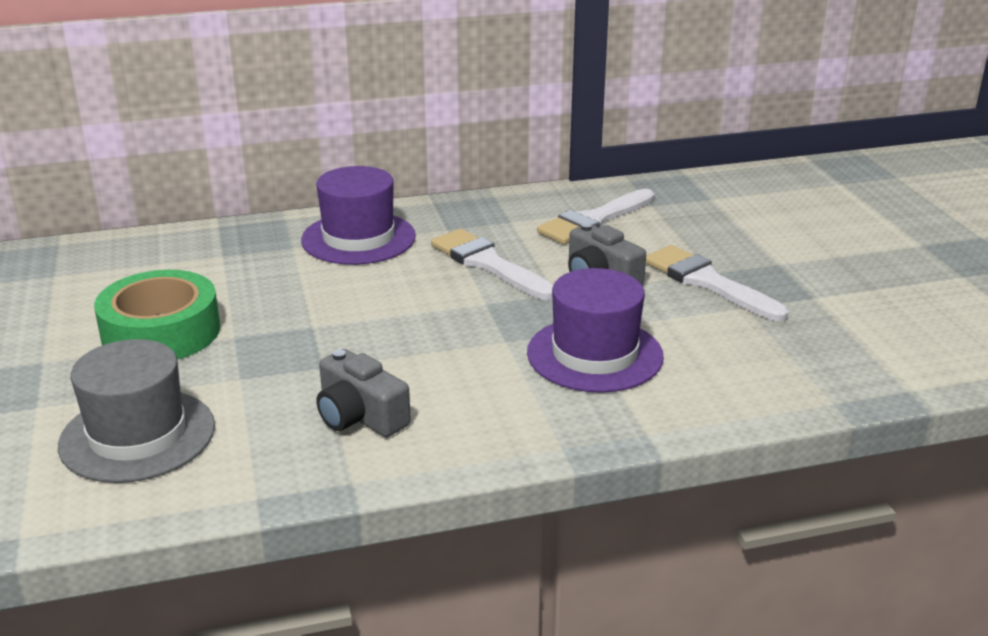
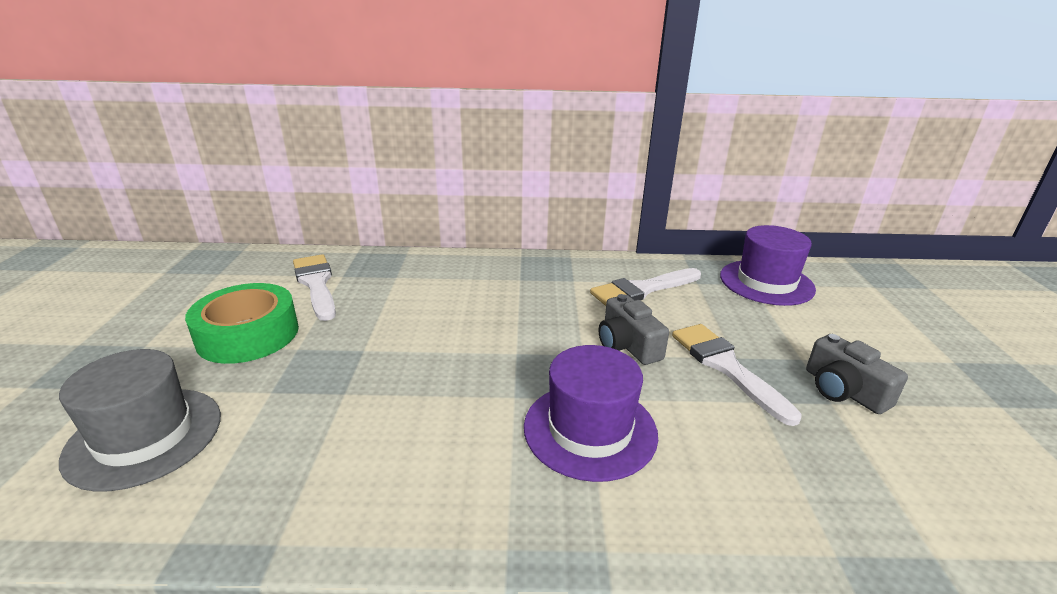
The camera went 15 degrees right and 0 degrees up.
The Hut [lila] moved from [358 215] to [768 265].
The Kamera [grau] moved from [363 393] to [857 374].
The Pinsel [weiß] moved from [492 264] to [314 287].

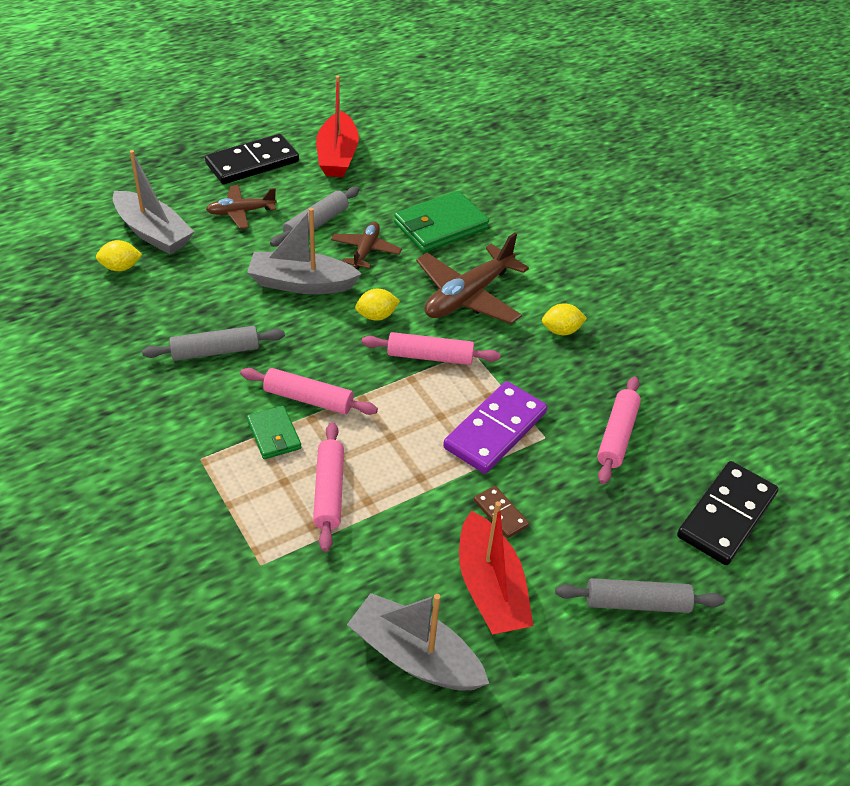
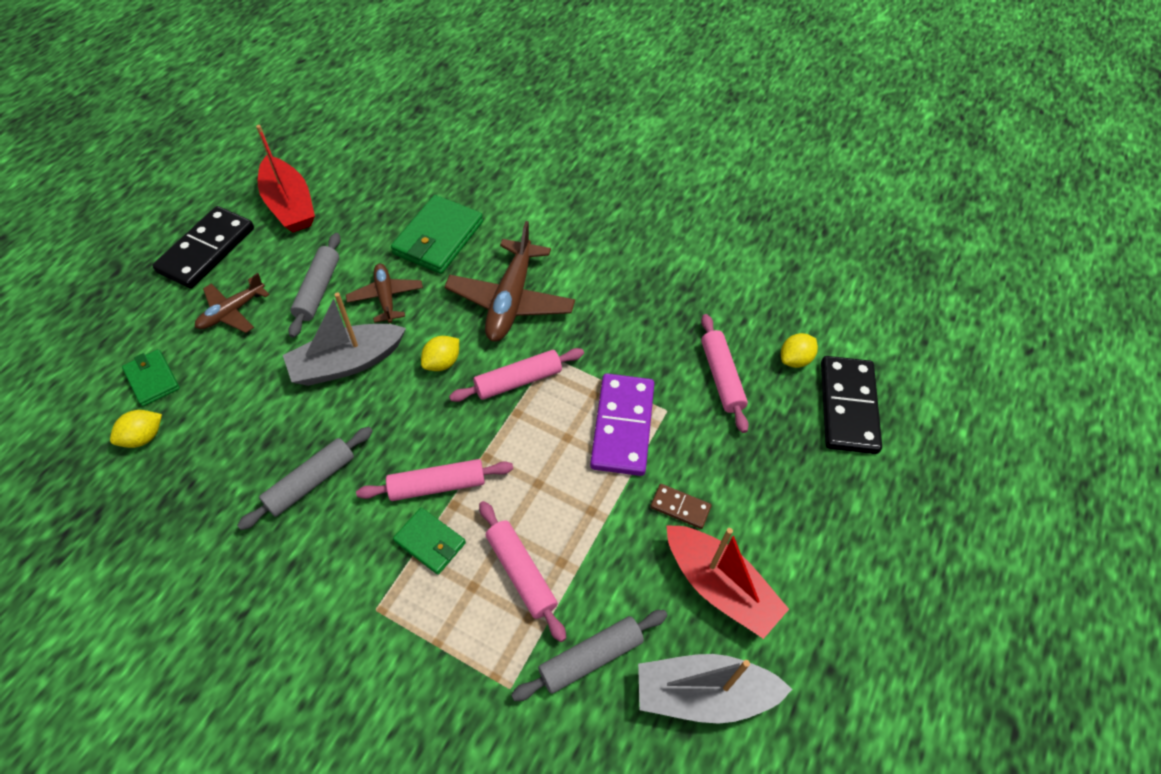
The camera went 30 degrees left and 10 degrees up.
The Boot [grau] at [153 202] was replaced by the Geldbörse [grün] at [151 377].
The Zitrone [gelb] moved from [564 319] to [799 350].
The Nudelholz [grau] moved from [640 595] to [589 655].

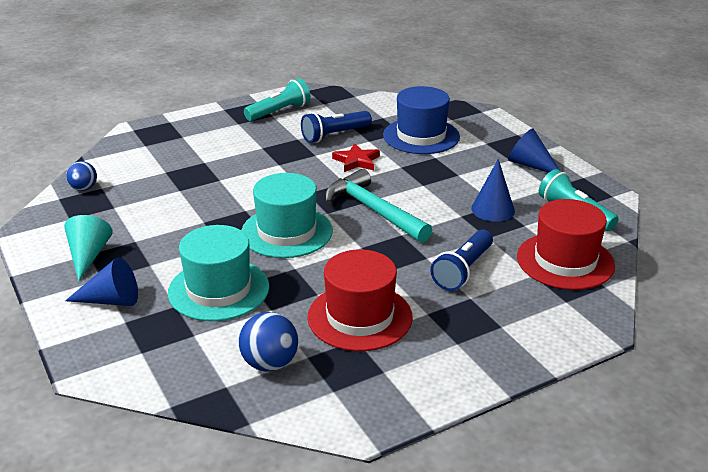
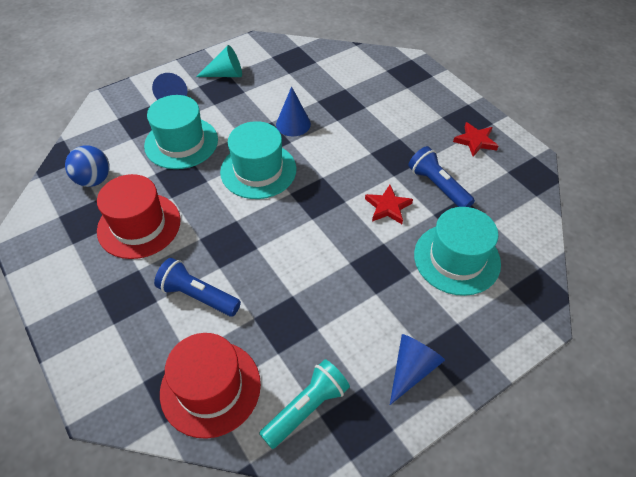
The camera went 85 degrees right and 20 degrees up.
The Ball [blau] at [81 176] disappeared.
The Taschenlampe [türkis] at [277 99] was replaced by the Stern [rot] at [475 139].
The Hammer [türkis] at [378 206] disappeared.
The Hut [blau] at [421 120] became the Hut [türkis] at [457 251].
The Kegel [blau] moved from [493 190] to [293 111].

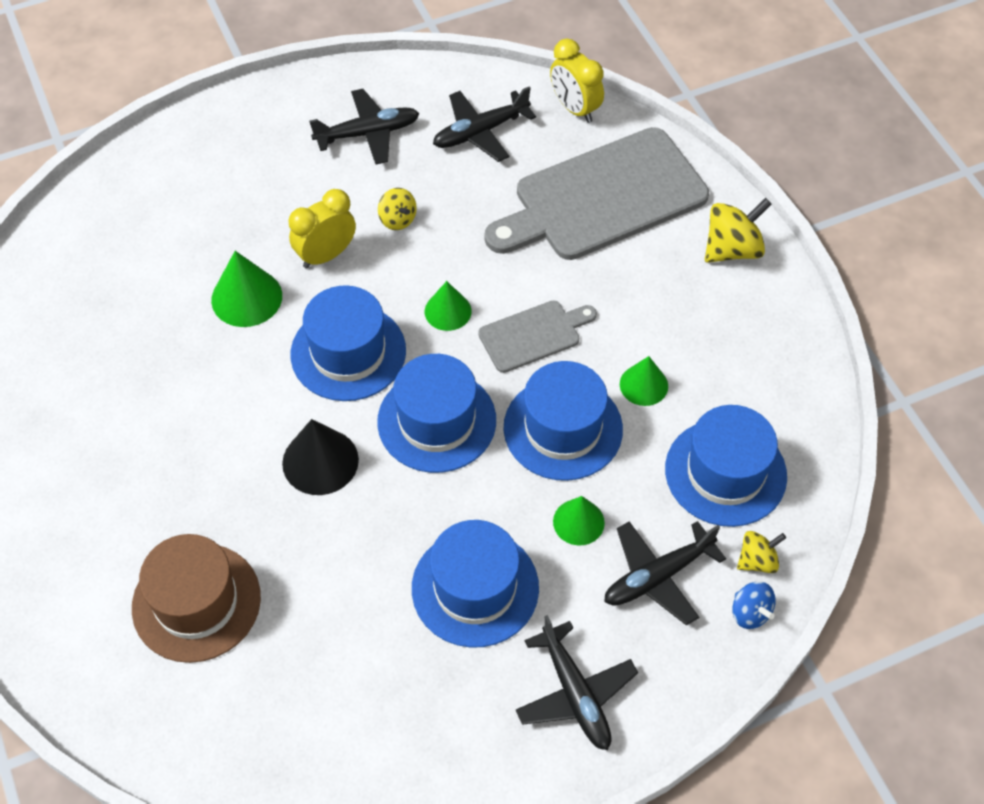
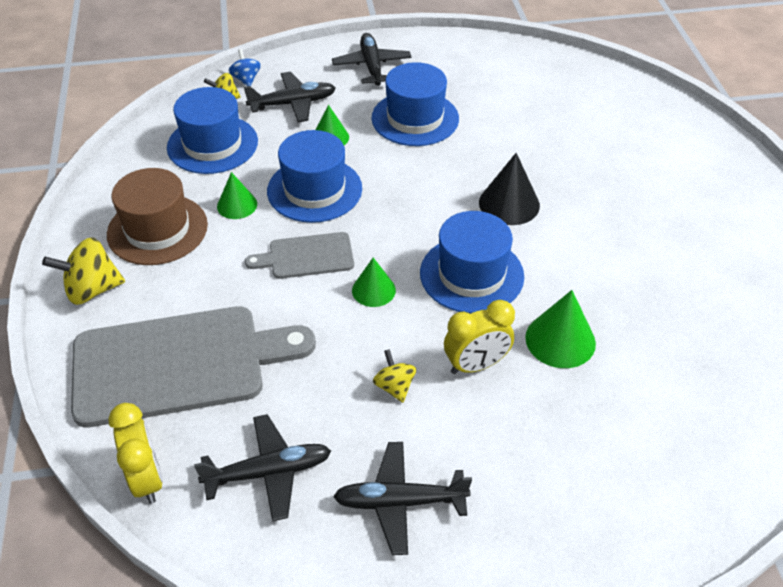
The camera went 165 degrees left and 10 degrees down.
The Hut [braun] moved from [196 598] to [157 216].
The Hut [blau] at [436 413] disappeared.

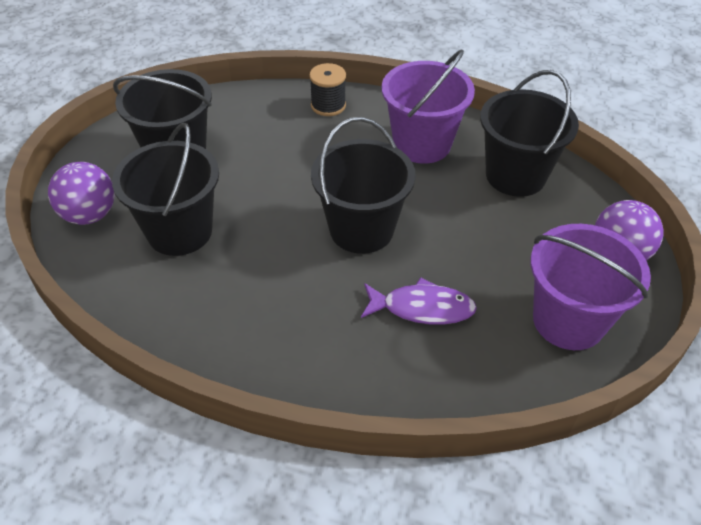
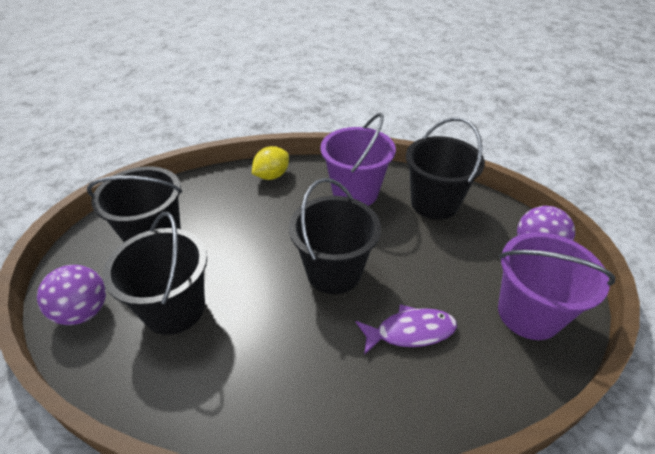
The camera went 15 degrees left and 5 degrees down.
The Garnrolle [schwarz] at [327 89] was replaced by the Zitrone [gelb] at [270 163].

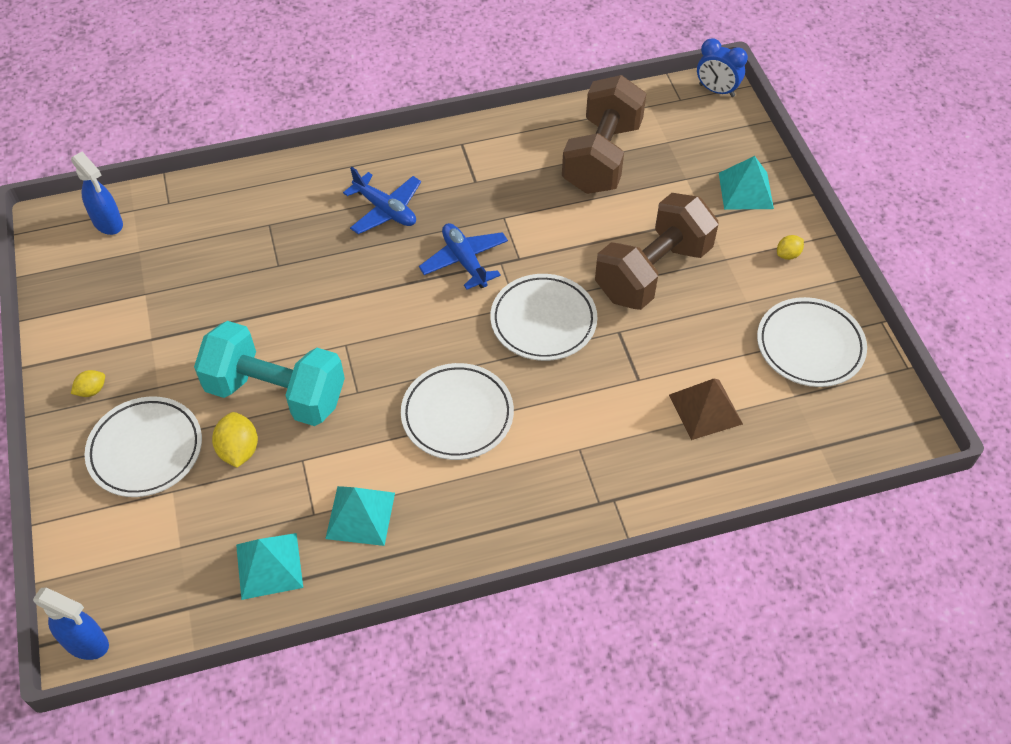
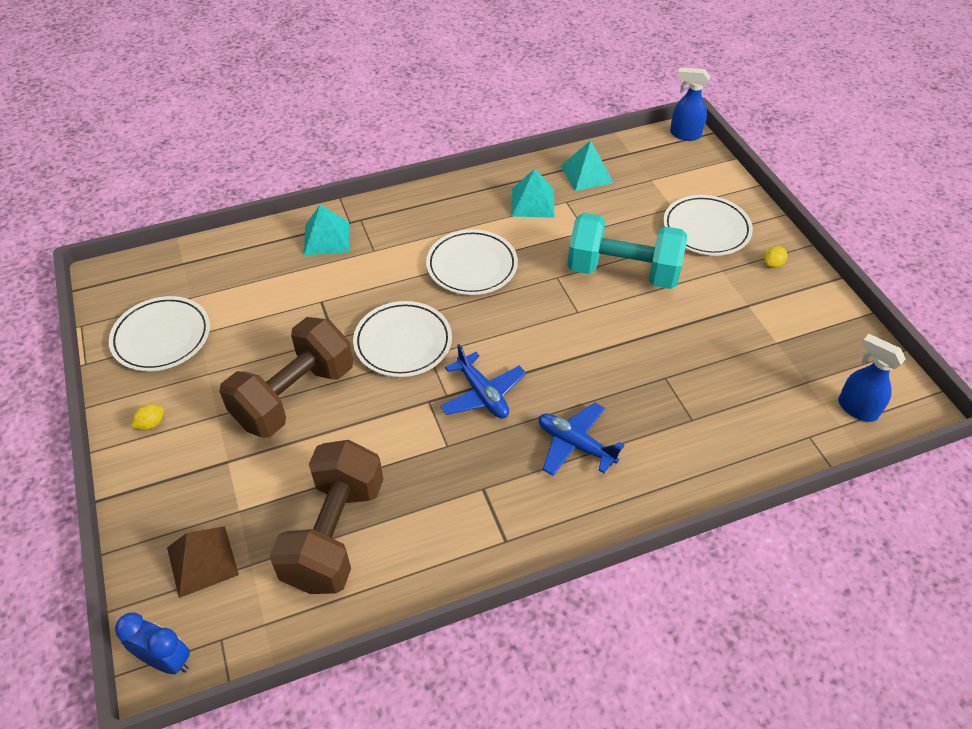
The camera went 175 degrees right and 5 degrees down.
The Zitrone [gelb] at [235 440] disappeared.
The Pyramide [braun] moved from [706 409] to [203 562].
The Pyramide [türkis] moved from [746 183] to [326 229].

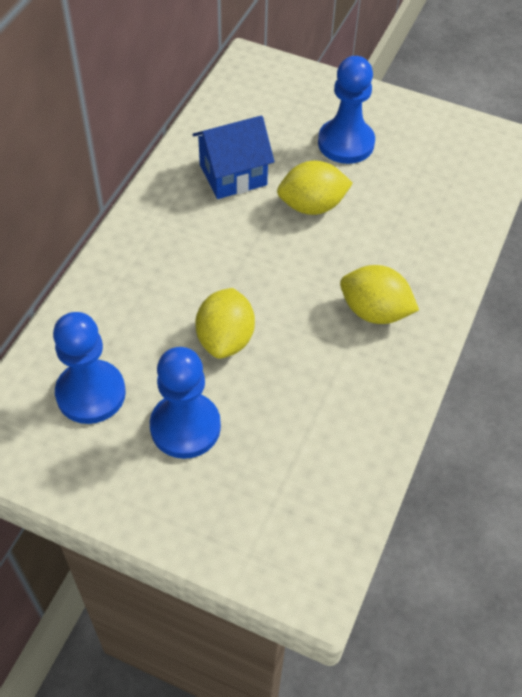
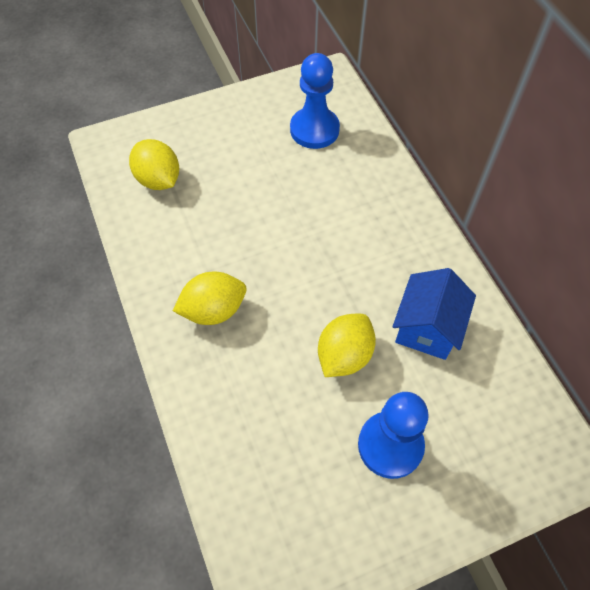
The camera went 135 degrees right and 5 degrees up.
The Bauer [blau] at [185 403] disappeared.
The Zitrone [gelb] moved from [225 323] to [154 164].

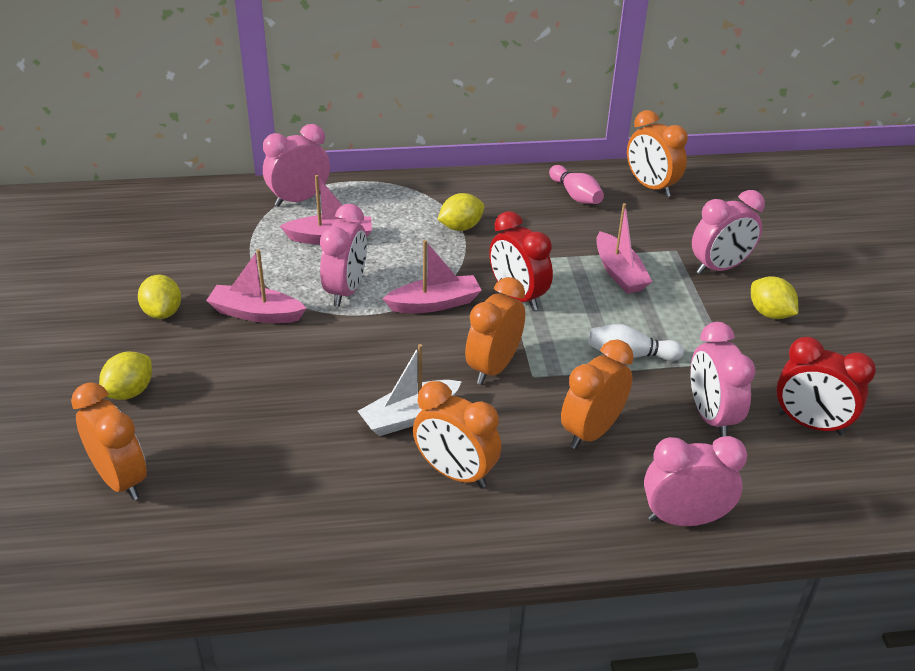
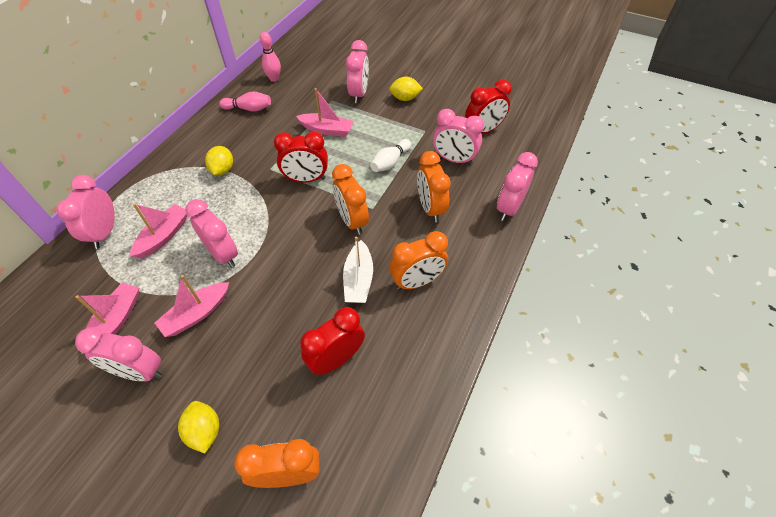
The camera went 55 degrees left and 15 degrees up.
The Zitrone [gelb] at [159 297] was replaced by the Wecker [rosa] at [118 354].
The Boot [rosa] moved from [432 276] to [107 318].
The Wecker [orange] at [657 153] was replaced by the Bowlingkegel [rosa] at [270 57].
The Wecker [rot] at [332 341] appeared.

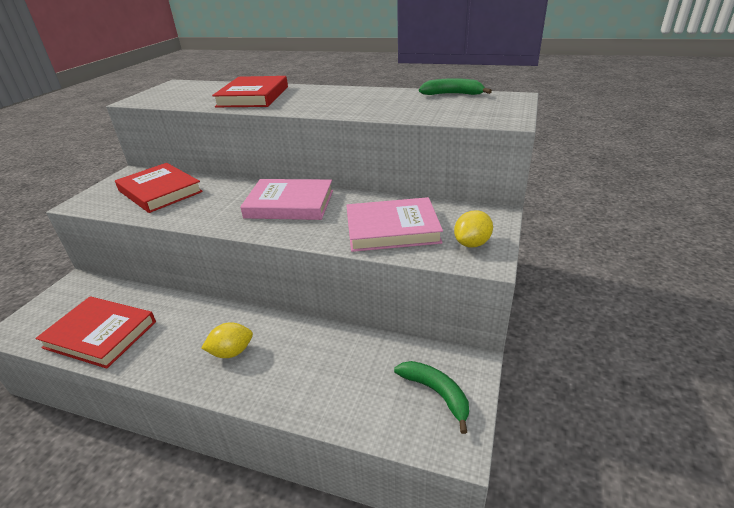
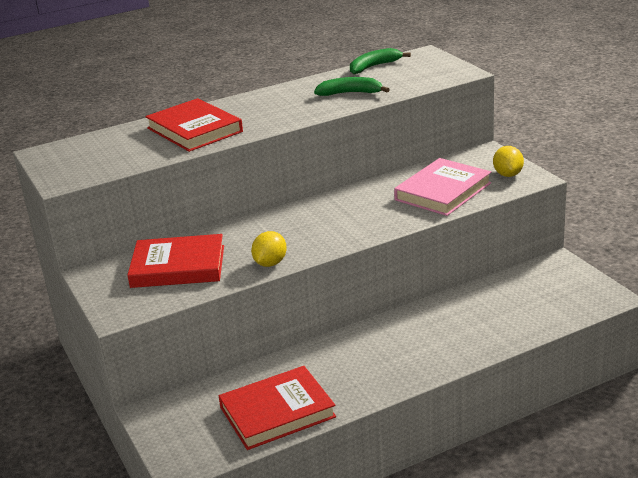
The camera went 45 degrees left and 5 degrees down.
The Zitrone [gelb] moved from [227 340] to [269 249].
The Buch [rosa] at [286 199] disappeared.
The Banane [grün] moved from [431 397] to [352 86].

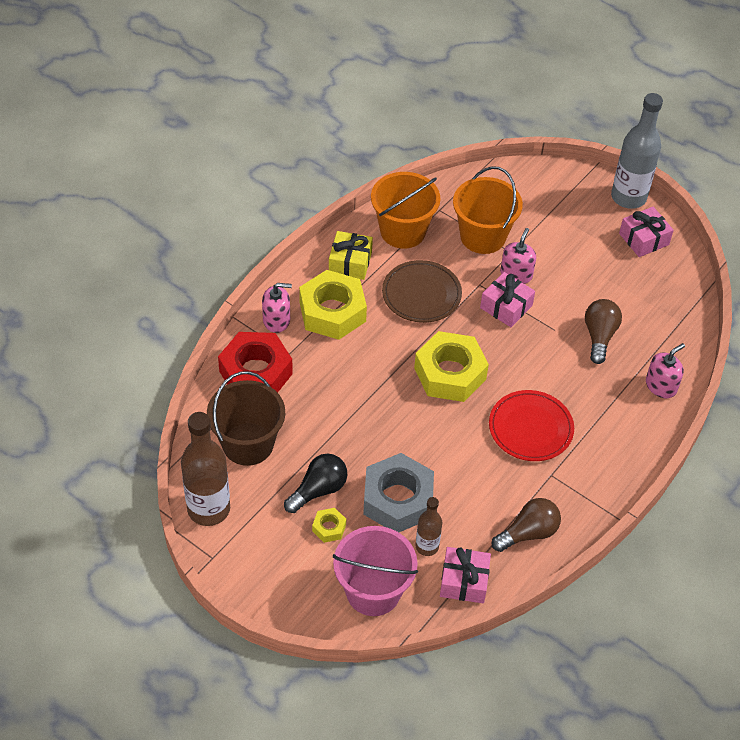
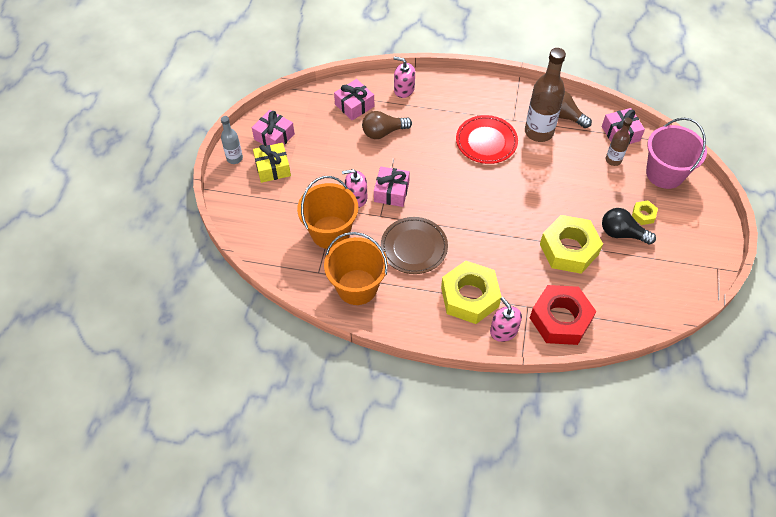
The camera went 115 degrees left and 5 degrees up.
The Flasche [braun] moved from [205 469] to [545 95].
The Eimer [braun] at [246 418] disappeared.
The Geschenk [gelb] moved from [351 255] to [272 163].
The Sechskantmutter [grau] at [398 492] disappeared.
The Sechskantmutter [gelb] moved from [451 366] to [571 244].
The Flasche [grau] at [637 151] changed to 0.54 times the size.
The Geschenk [rosa] at [354 99] appeared.

